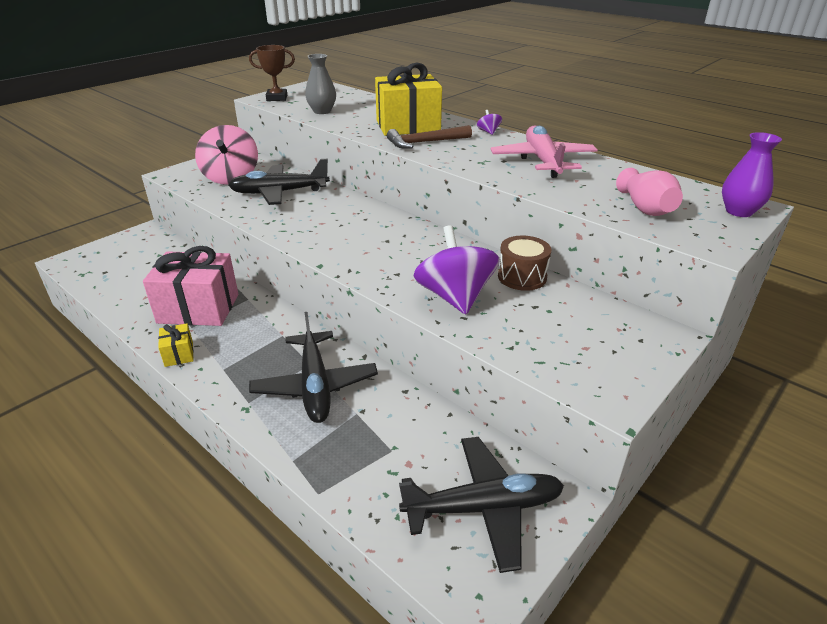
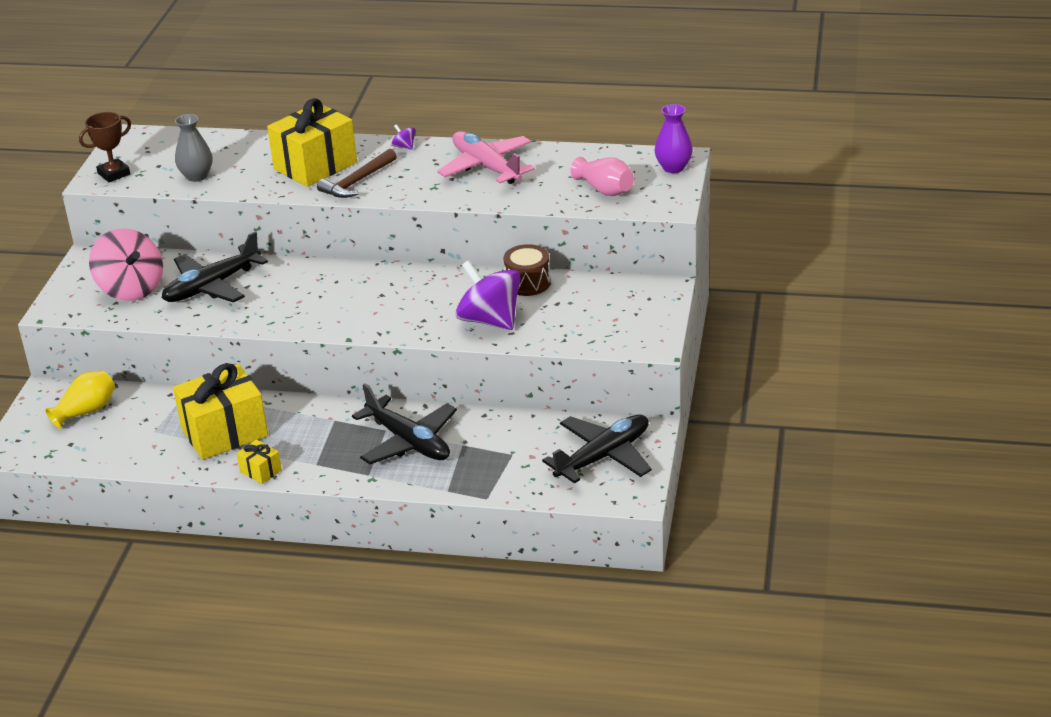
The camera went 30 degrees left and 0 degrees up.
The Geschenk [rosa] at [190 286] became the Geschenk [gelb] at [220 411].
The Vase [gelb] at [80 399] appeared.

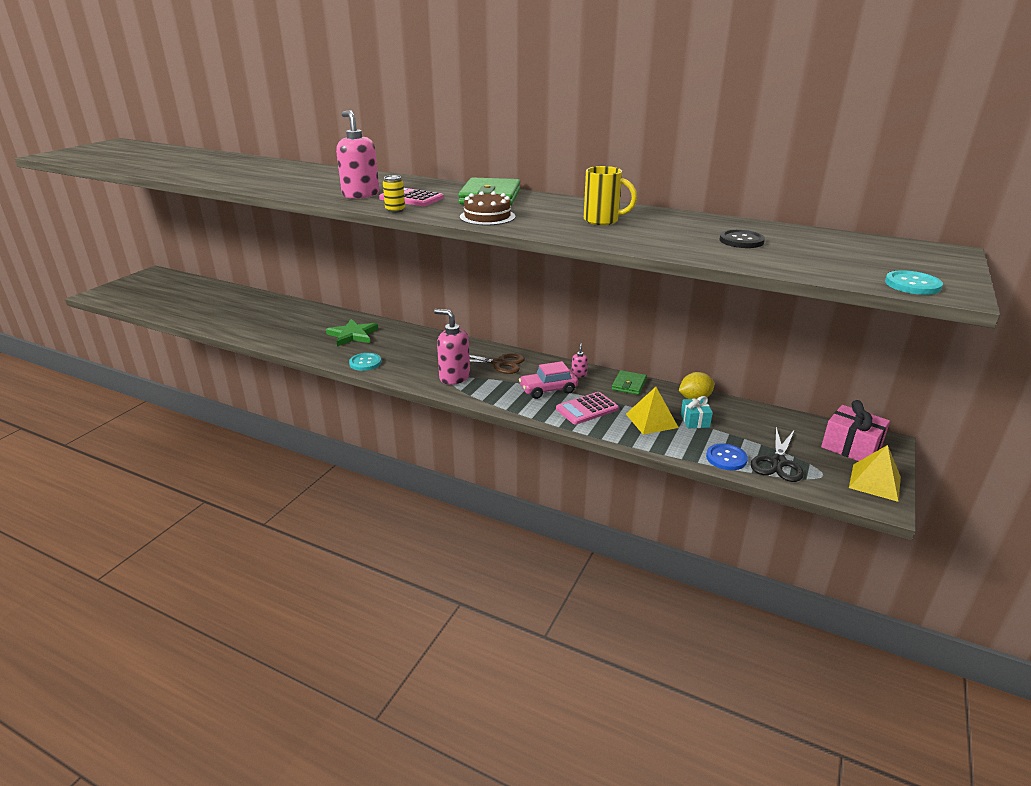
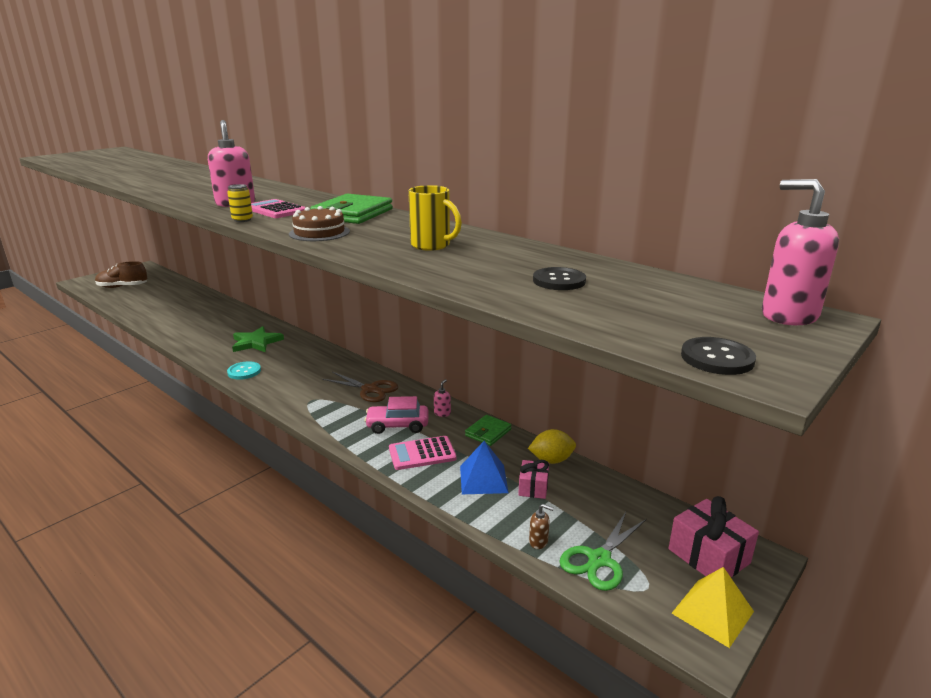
The camera went 15 degrees right and 5 degrees down.
The Seifenspender [rosa] moved from [452 347] to [800 252].
The Pyramide [gelb] at [652 411] became the Pyramide [blau] at [484 467].
The Geschenk [türkis] at [697 412] became the Geschenk [rosa] at [533 479].
The Knopf [blau] at [727 456] was replaced by the Seifenspender [braun] at [541 526].
The Schere [schwarz] at [777 454] became the Schere [grün] at [603 551].
The Knopf [türkis] at [914 282] became the Knopf [schwarz] at [718 356].
The Schuh [braun] at [121 274] appeared.

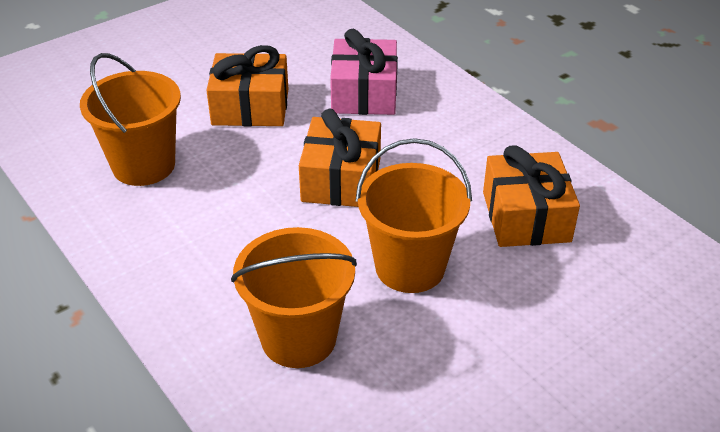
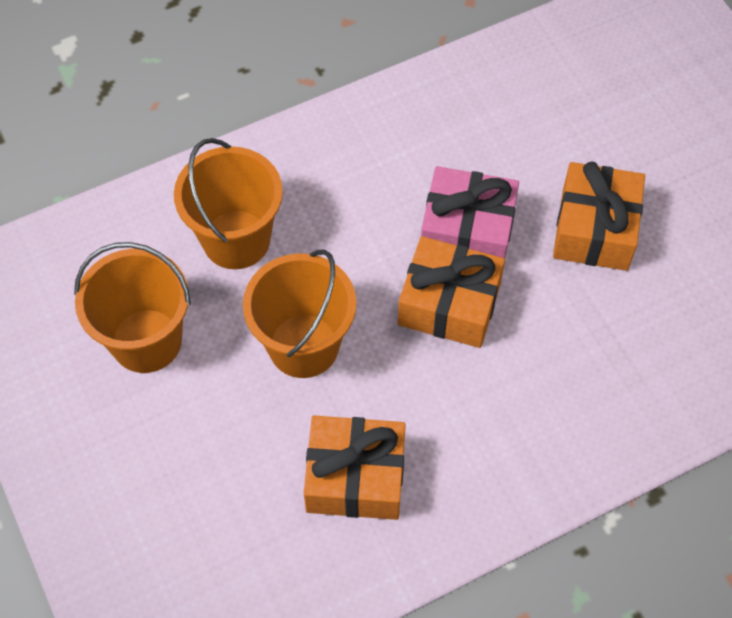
The camera went 100 degrees right and 20 degrees up.
The Eimer [orange] moved from [130 119] to [132 307].
The Geschenk [rosa] moved from [364 72] to [470 212].

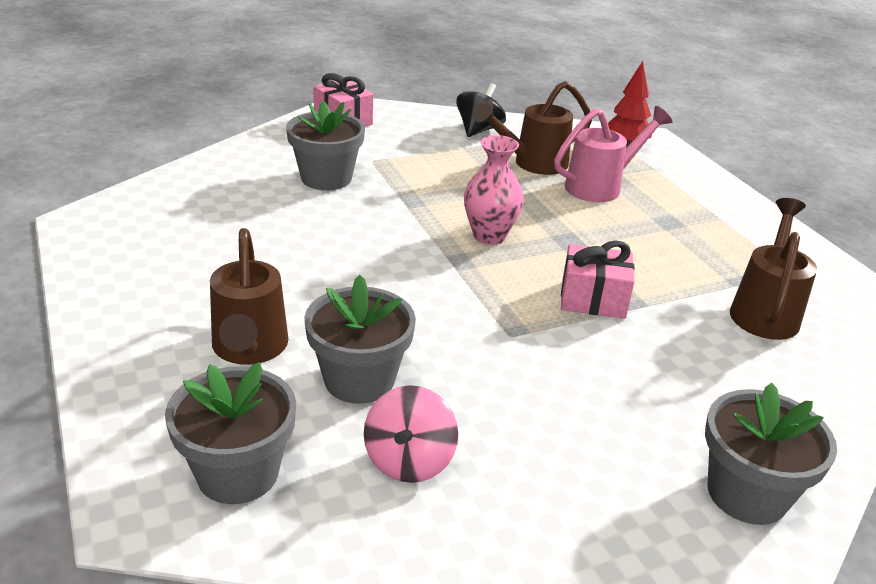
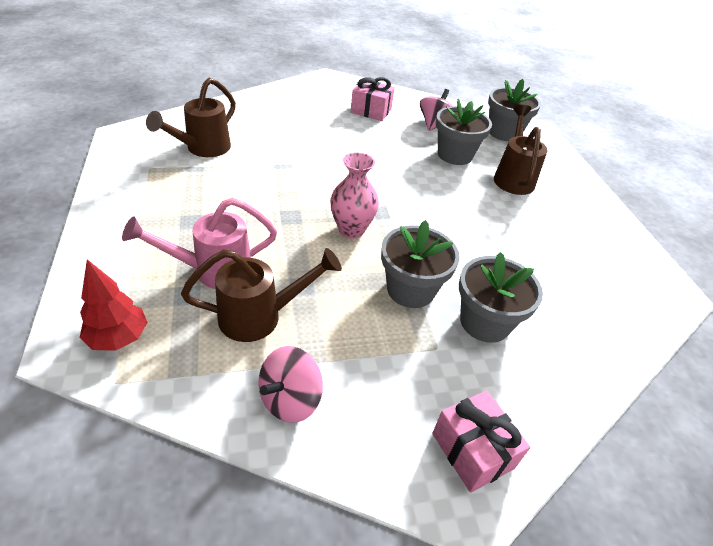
The camera went 170 degrees left and 10 degrees up.
The Kreisel [schwarz] at [481 110] became the Kreisel [rosa] at [291 384].
The Geschenk [rosa] moved from [598 280] to [373 99].
The Blumentopf [grau] moved from [771 454] to [420 264].

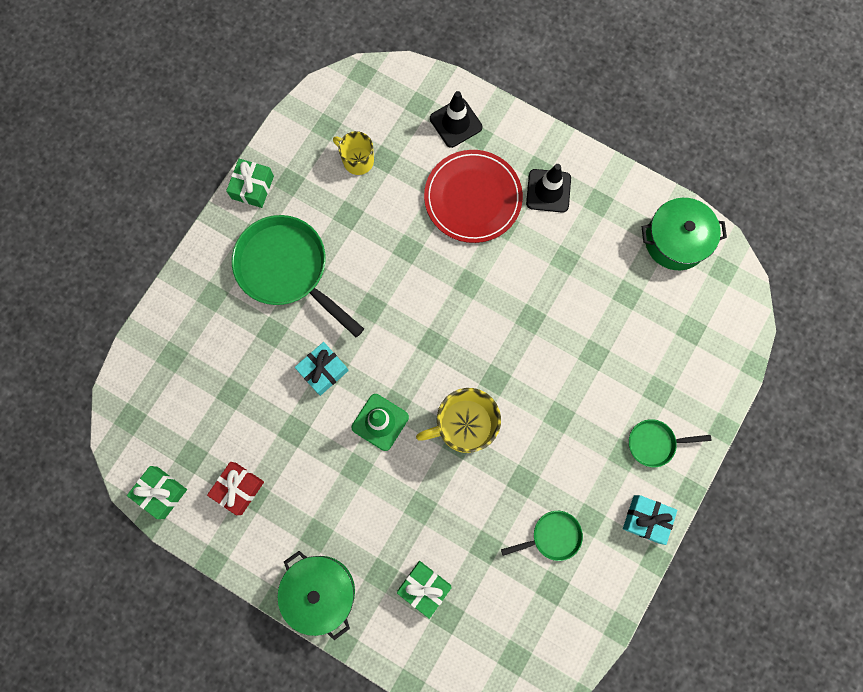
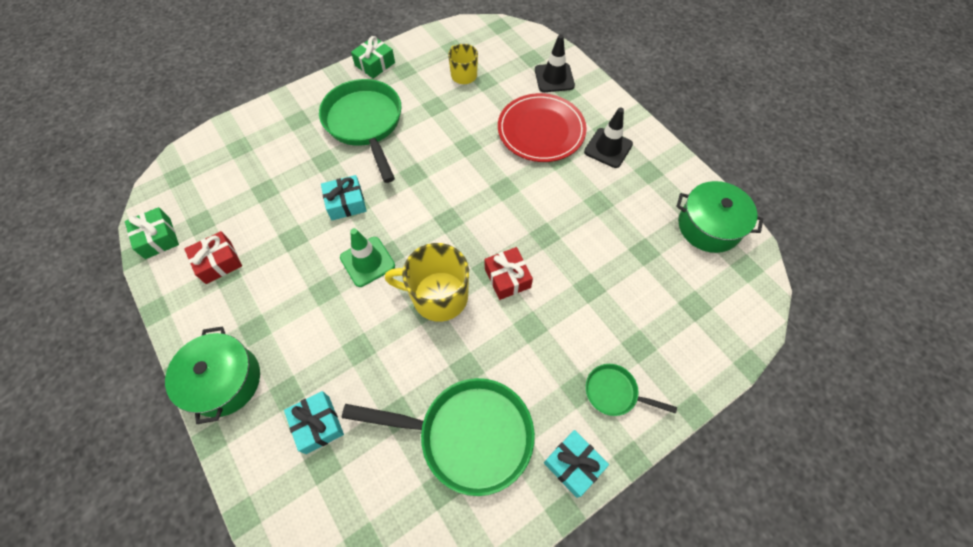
The camera went 25 degrees right and 15 degrees down.
The Geschenk [grün] at [424 590] became the Geschenk [türkis] at [314 422].
The Pfanne [grün] at [542 536] changed to 2.04 times the size.
The Geschenk [rot] at [509 273] appeared.

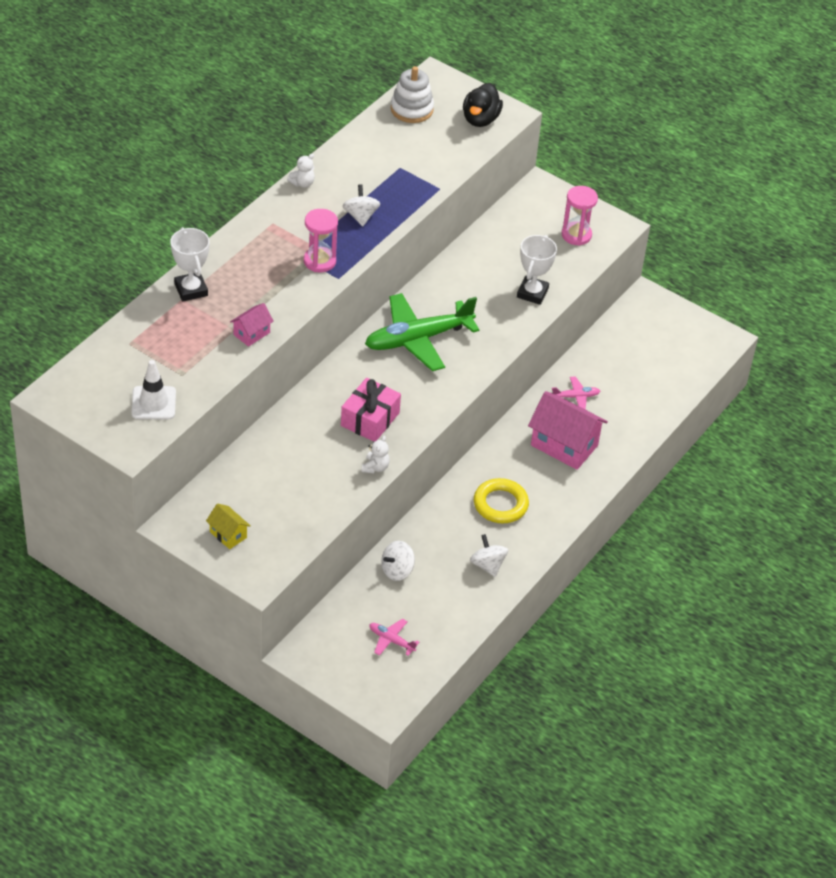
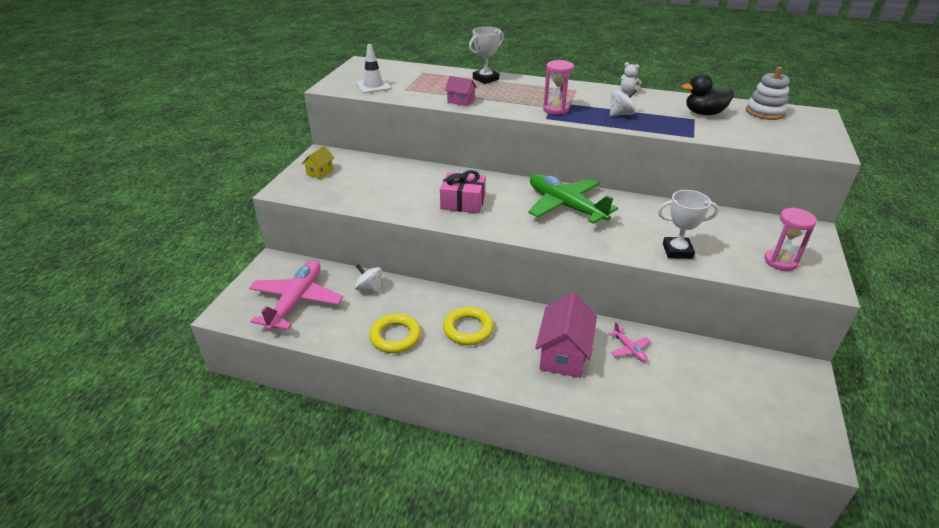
The camera went 75 degrees right and 10 degrees down.
The Teddybär [weiß] at [375 455] disappeared.
The Flugzeug [rosa] at [394 637] changed to 2.31 times the size.
The Ente [schwarz] moved from [483 105] to [708 94].
The Kreisel [weiß] at [489 555] was replaced by the Ring [gelb] at [395 333].

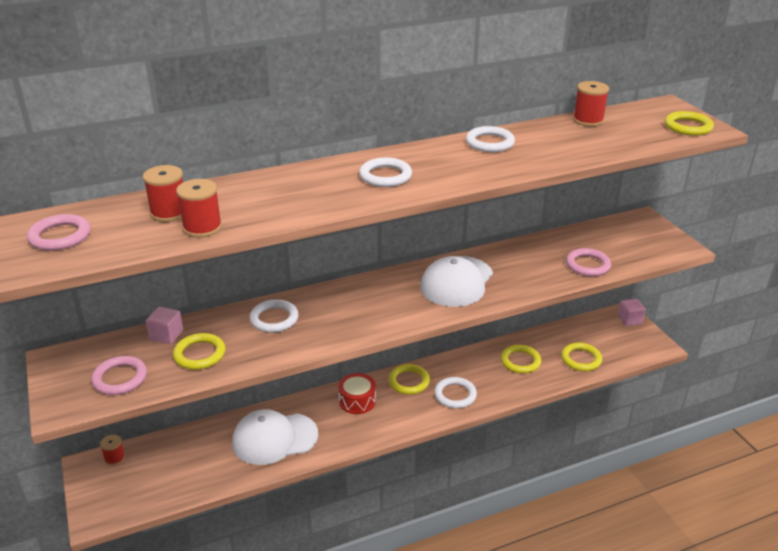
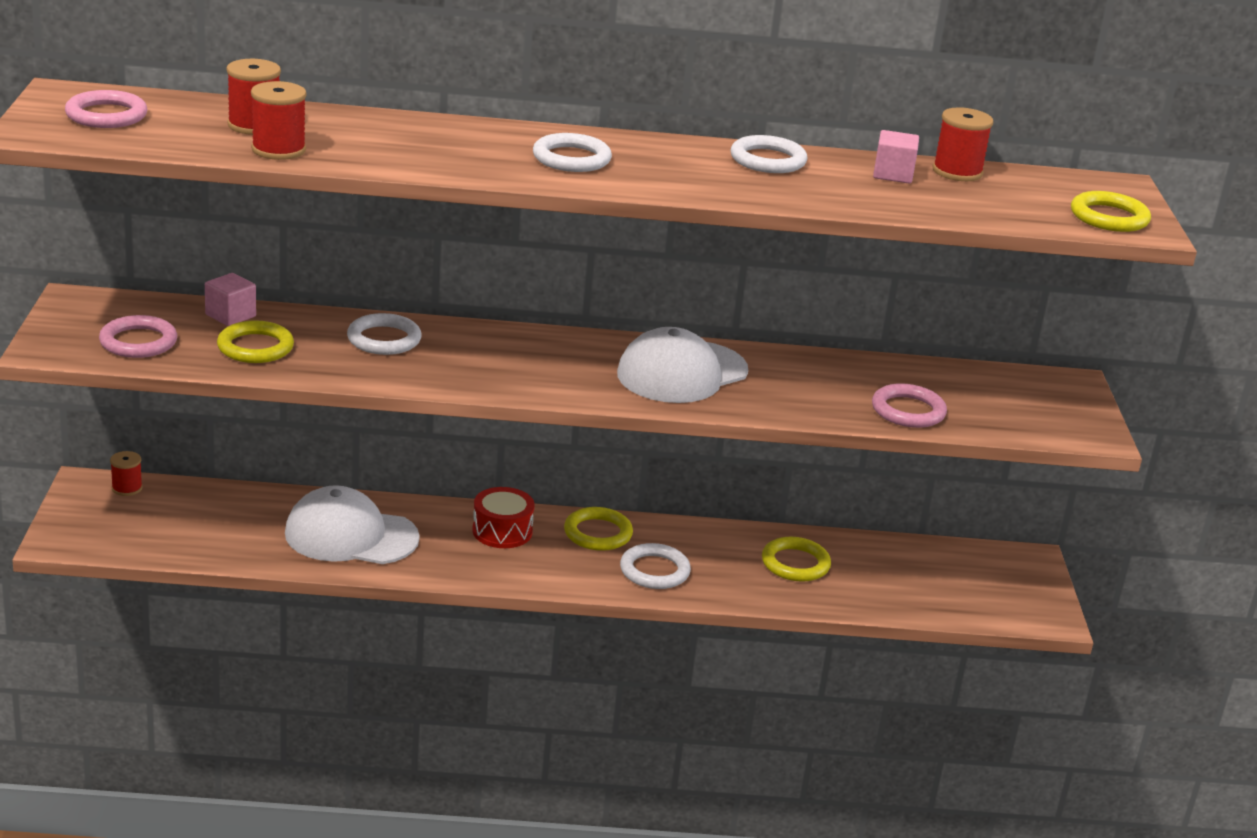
The camera went 20 degrees right and 5 degrees down.
The Ring [gelb] at [581 357] disappeared.
The Kubus [rosa] moved from [632 312] to [896 157].

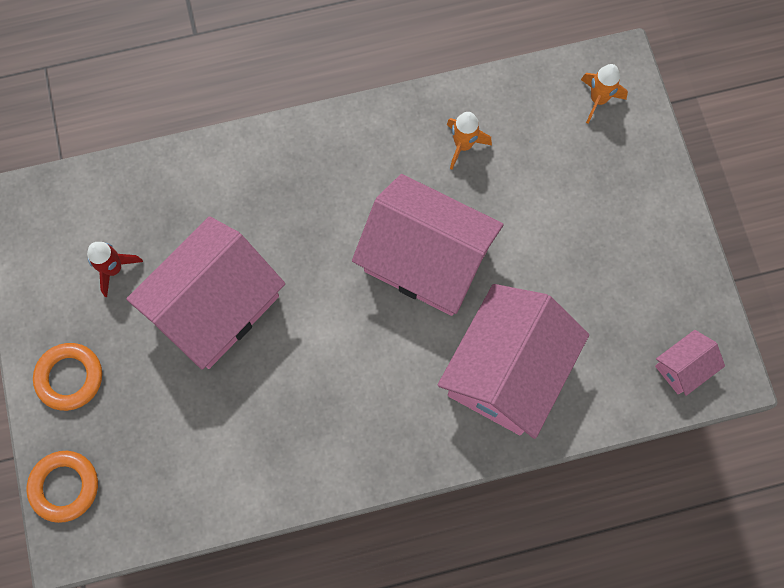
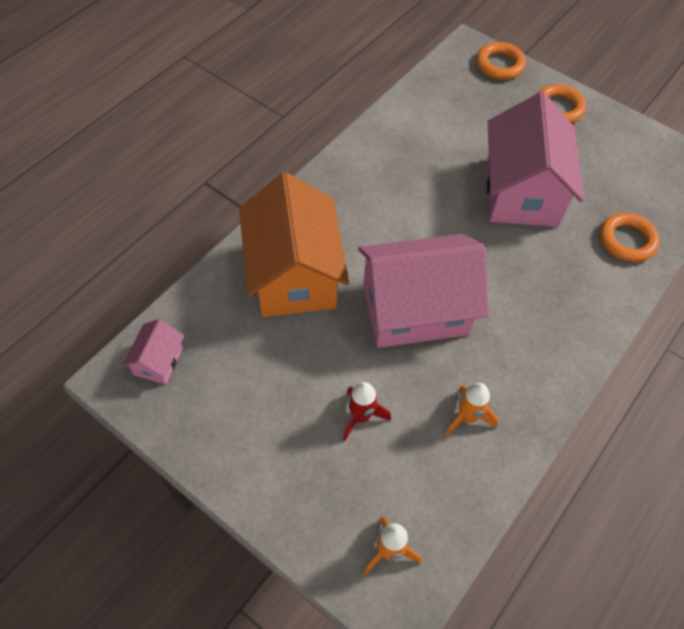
The camera went 140 degrees right and 15 degrees down.
The Rakete [rot] moved from [115 269] to [367 411].
The Haus [rosa] at [513 361] became the Haus [orange] at [294 244].
The Ring [orange] at [630 237] appeared.

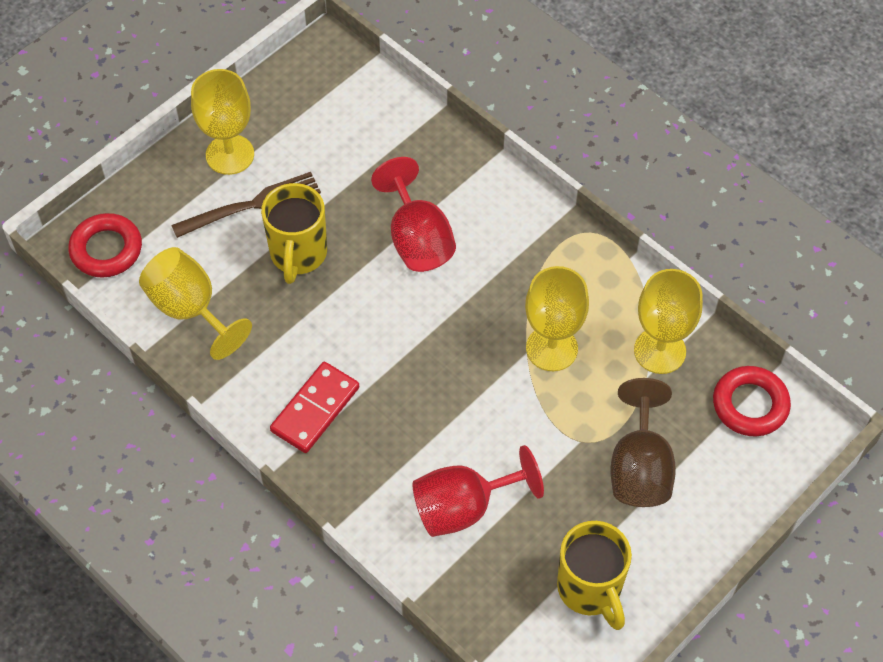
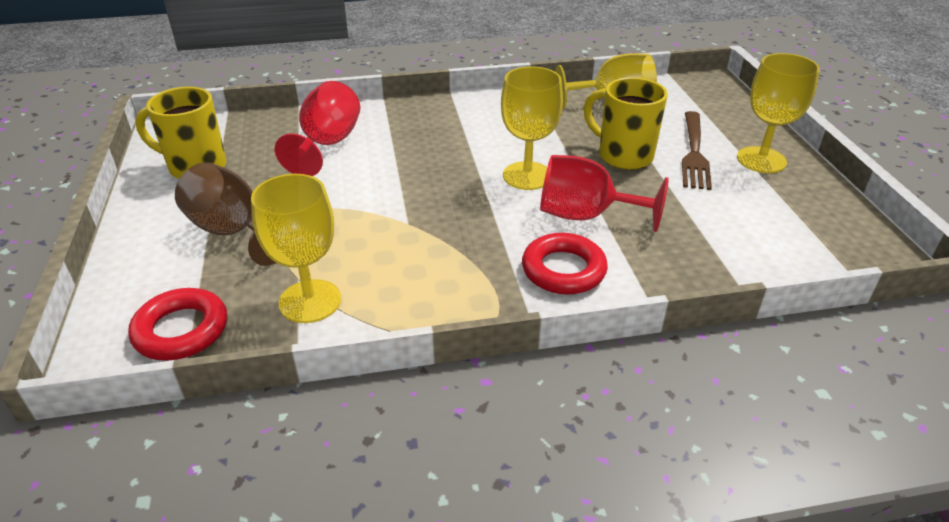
The camera went 125 degrees right and 20 degrees down.
The Ring [rot] moved from [105 245] to [565 264].
The Dominostein [rot] at [314 407] disappeared.
The Kelch [gelb] moved from [557 318] to [532 128].

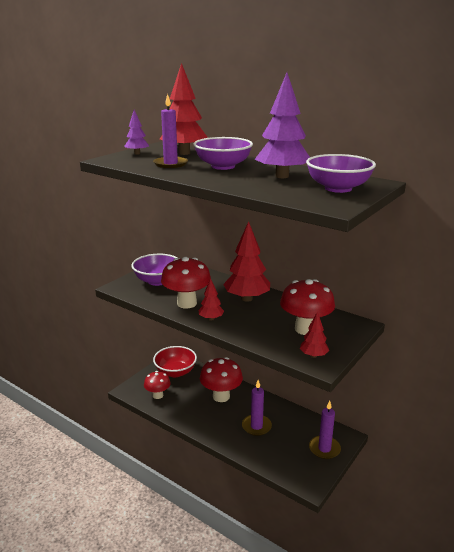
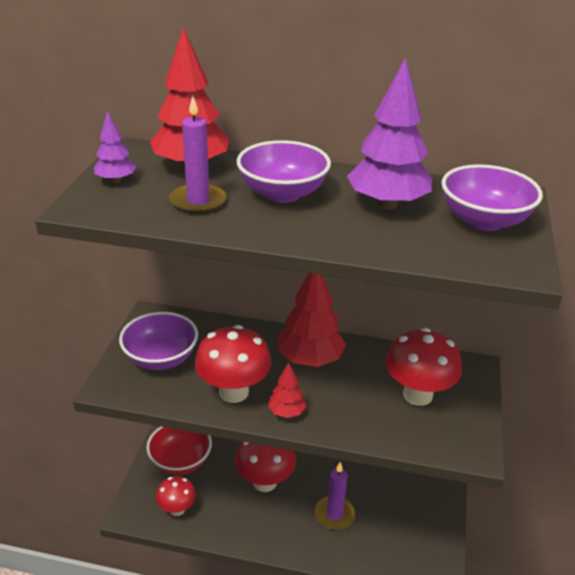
The camera went 25 degrees left and 10 degrees up.
The Baum [rot] at [314 334] disappeared.
The Kerze [lila] at [325 430] disappeared.

